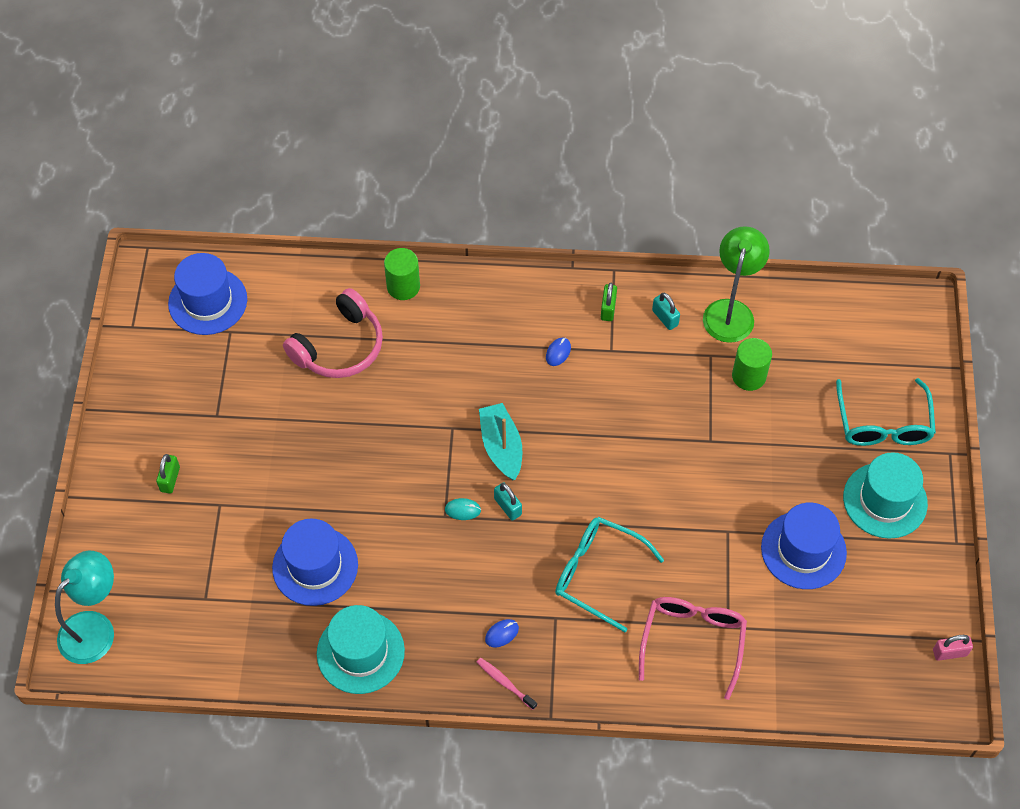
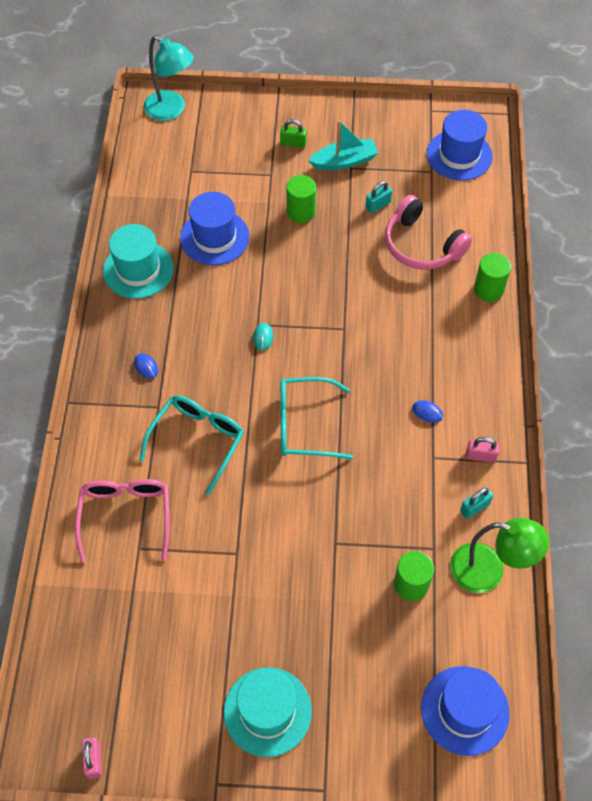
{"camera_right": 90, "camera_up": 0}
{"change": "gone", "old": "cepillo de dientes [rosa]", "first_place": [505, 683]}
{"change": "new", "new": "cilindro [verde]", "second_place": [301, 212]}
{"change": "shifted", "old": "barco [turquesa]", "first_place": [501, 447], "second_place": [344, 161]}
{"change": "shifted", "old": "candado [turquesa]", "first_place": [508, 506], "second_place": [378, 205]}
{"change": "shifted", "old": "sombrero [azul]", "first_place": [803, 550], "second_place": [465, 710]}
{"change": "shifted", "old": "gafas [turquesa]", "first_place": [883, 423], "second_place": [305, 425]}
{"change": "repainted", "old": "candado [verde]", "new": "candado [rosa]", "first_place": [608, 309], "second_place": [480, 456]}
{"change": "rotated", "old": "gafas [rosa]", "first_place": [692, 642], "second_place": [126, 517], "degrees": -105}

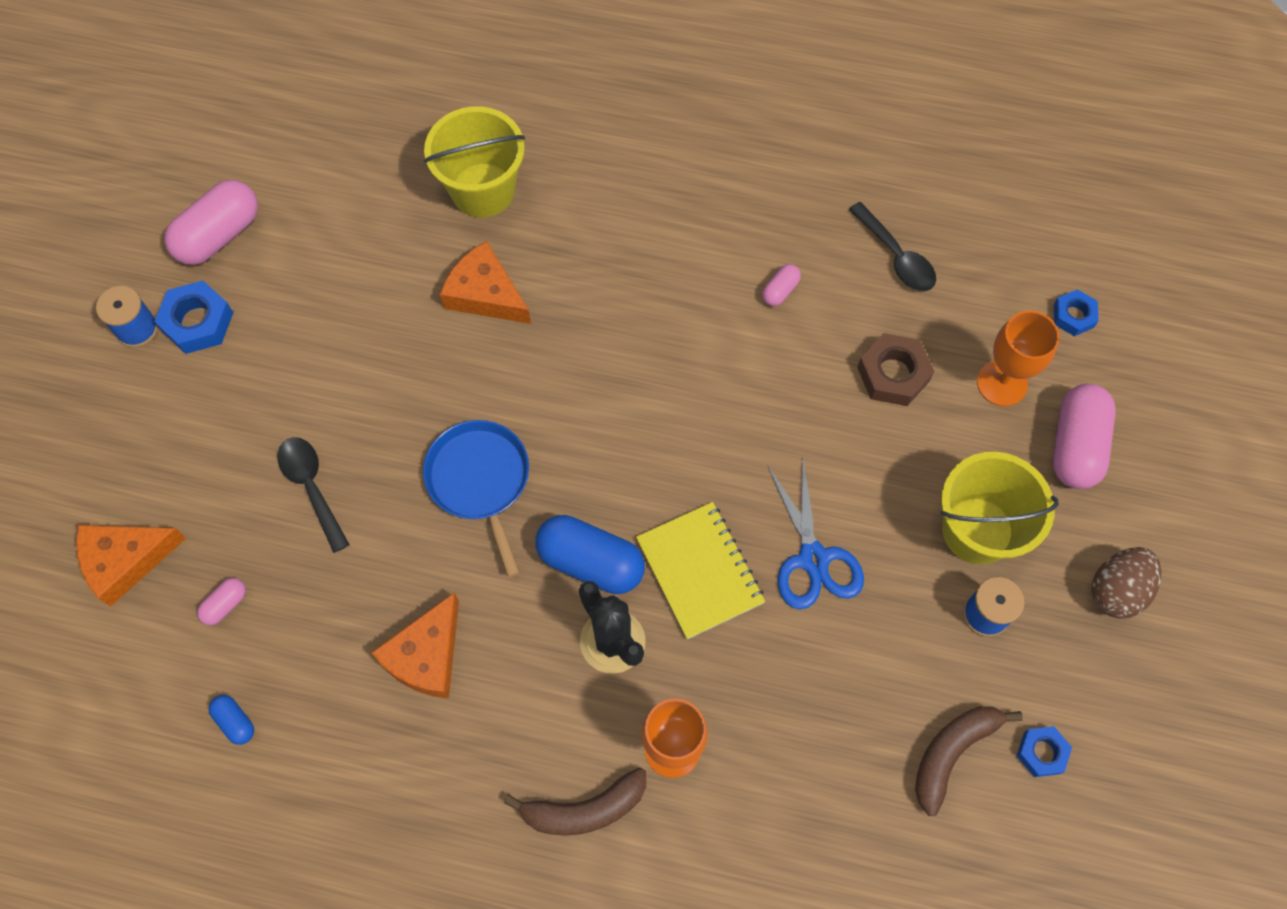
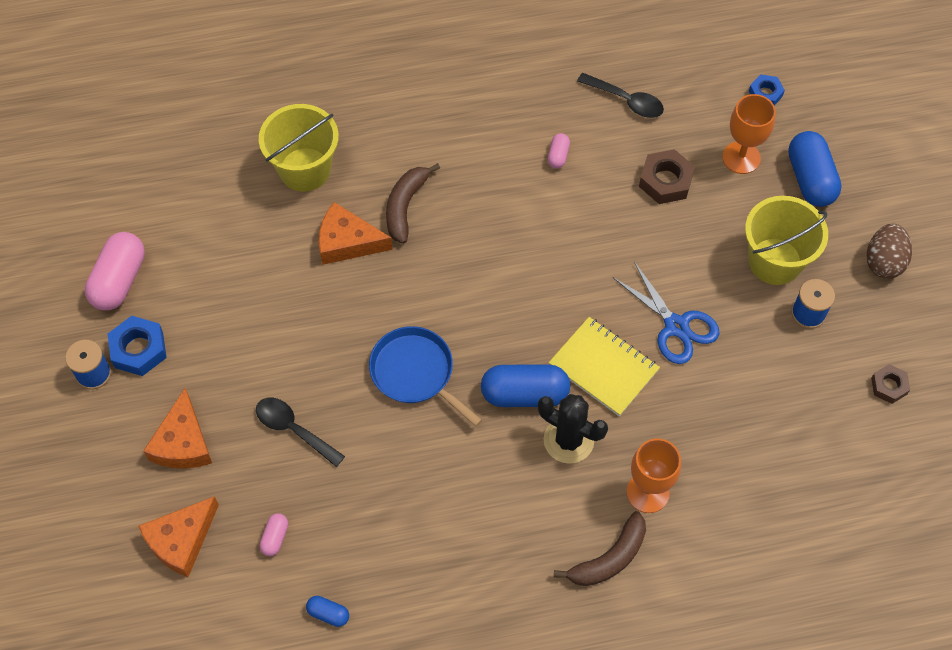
{"camera_right": -25, "camera_up": -5}
{"change": "shifted", "old": "queso [naranja]", "first_place": [426, 656], "second_place": [183, 442]}
{"change": "shifted", "old": "plátano [marrón]", "first_place": [952, 753], "second_place": [405, 206]}
{"change": "repainted", "old": "tuerca [azul]", "new": "tuerca [marrón]", "first_place": [1041, 753], "second_place": [889, 386]}
{"change": "repainted", "old": "cápsula [rosa]", "new": "cápsula [azul]", "first_place": [1075, 445], "second_place": [810, 179]}

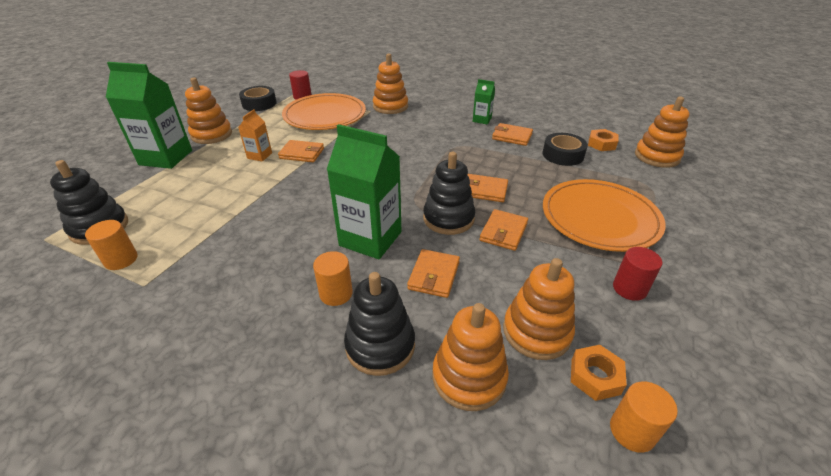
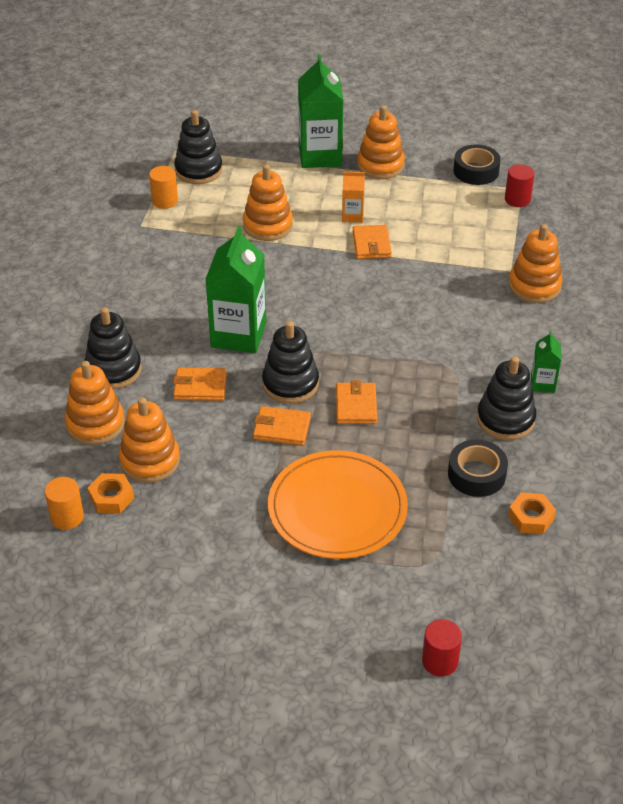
{"camera_right": 75, "camera_up": 5}
{"change": "gone", "old": "plato [naranja]", "first_place": [325, 115]}
{"change": "gone", "old": "cilindro [naranja]", "first_place": [336, 293]}
{"change": "shifted", "old": "cilindro [rojo]", "first_place": [629, 288], "second_place": [440, 661]}
{"change": "shifted", "old": "juguete apilable [naranja]", "first_place": [656, 156], "second_place": [268, 225]}
{"change": "swapped", "old": "cartera [naranja]", "new": "juguete apilable [negro]", "first_place": [512, 136], "second_place": [505, 419]}

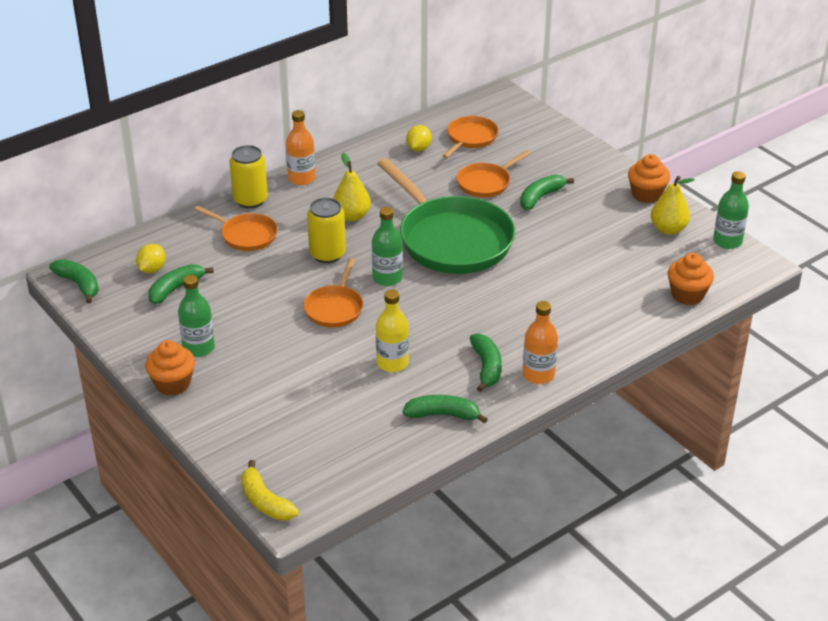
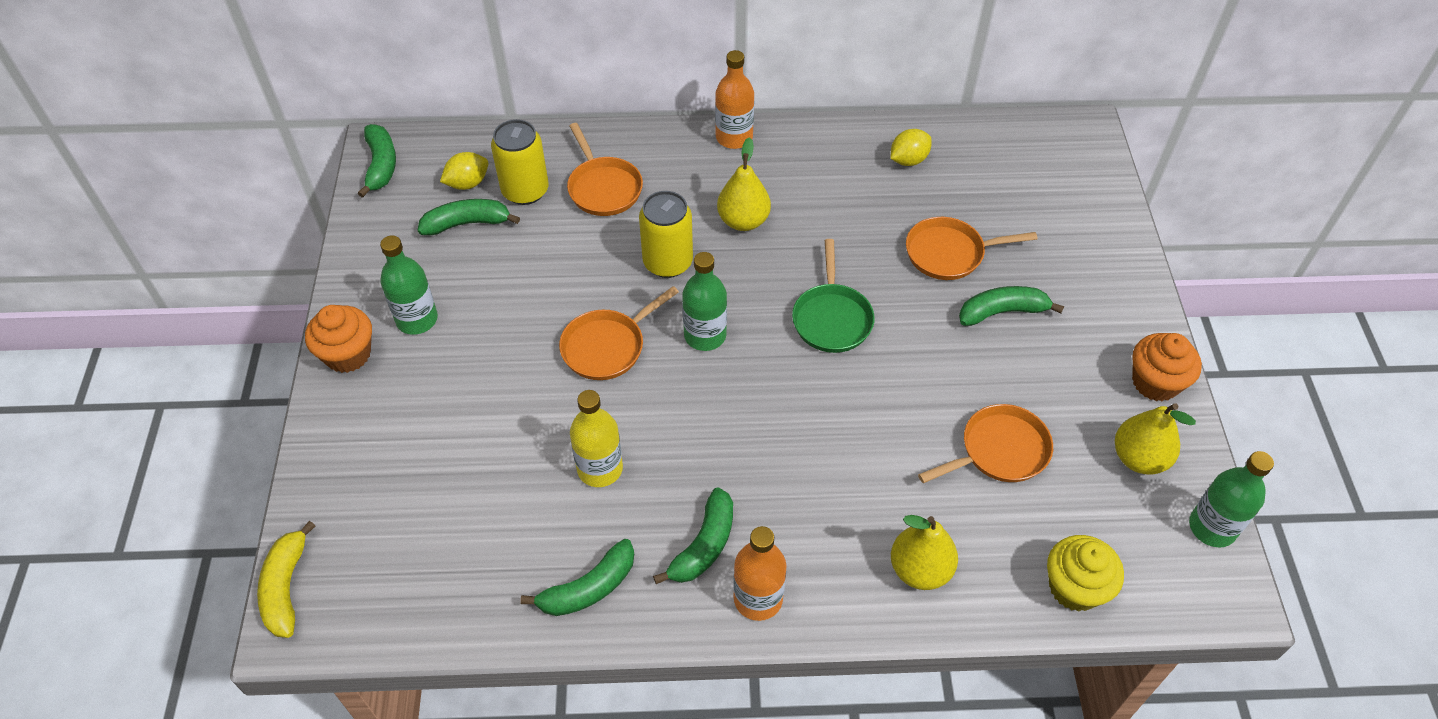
{"camera_right": 35, "camera_up": 15}
{"change": "new", "new": "pera [amarillo]", "second_place": [920, 569]}
{"change": "shifted", "old": "lata [amarillo]", "first_place": [250, 200], "second_place": [525, 191]}
{"change": "shifted", "old": "sartén [naranja]", "first_place": [470, 138], "second_place": [999, 451]}
{"change": "repainted", "old": "magdalena [naranja]", "new": "magdalena [amarillo]", "first_place": [687, 295], "second_place": [1074, 587]}
{"change": "rotated", "old": "plátano [verde]", "first_place": [443, 415], "second_place": [588, 588], "degrees": 105}
{"change": "scaled", "old": "sartén [verde]", "first_place": [451, 239], "second_place": [832, 318], "factor": 0.49}

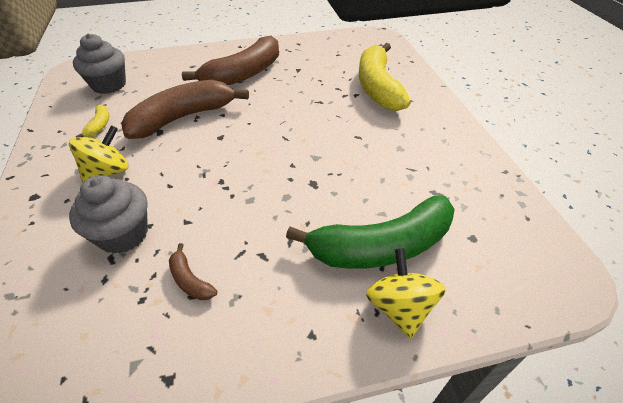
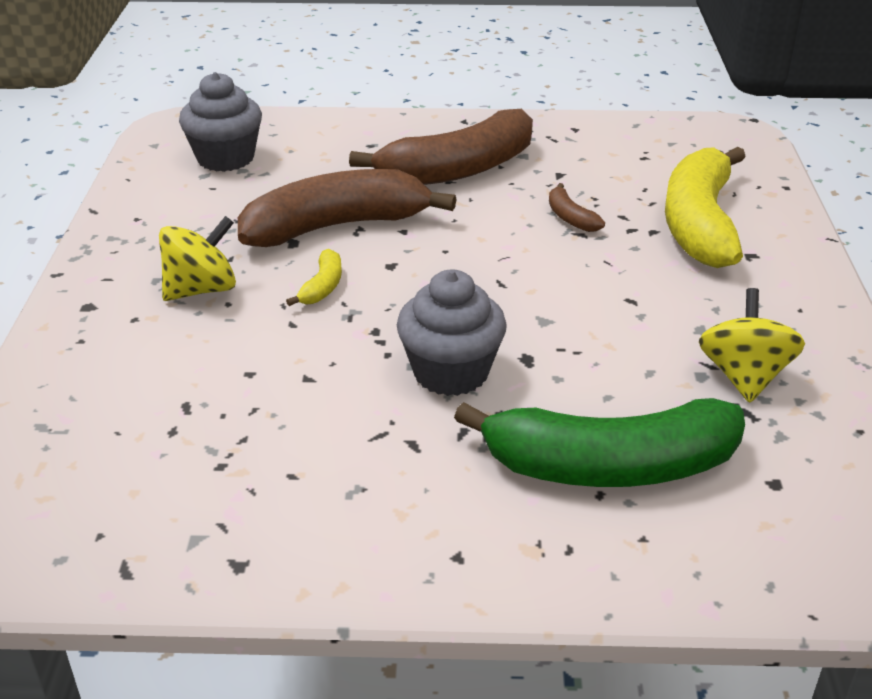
{"camera_right": 15, "camera_up": -10}
{"change": "shifted", "old": "magdalena [gris]", "first_place": [123, 234], "second_place": [451, 372]}
{"change": "shifted", "old": "plátano [amarillo]", "first_place": [99, 126], "second_place": [322, 287]}
{"change": "shifted", "old": "plátano [marrón]", "first_place": [190, 280], "second_place": [570, 217]}
{"change": "shifted", "old": "peonza [amarillo]", "first_place": [400, 307], "second_place": [744, 376]}

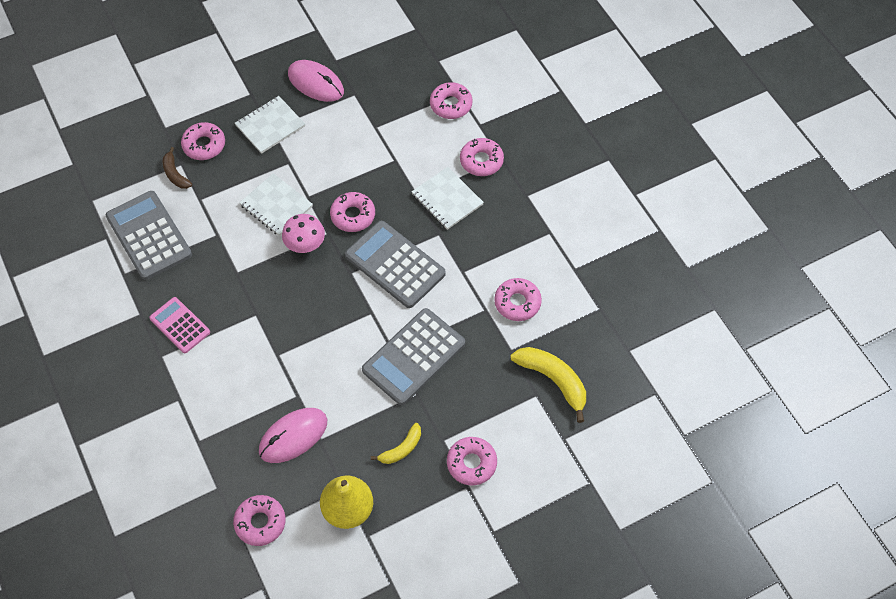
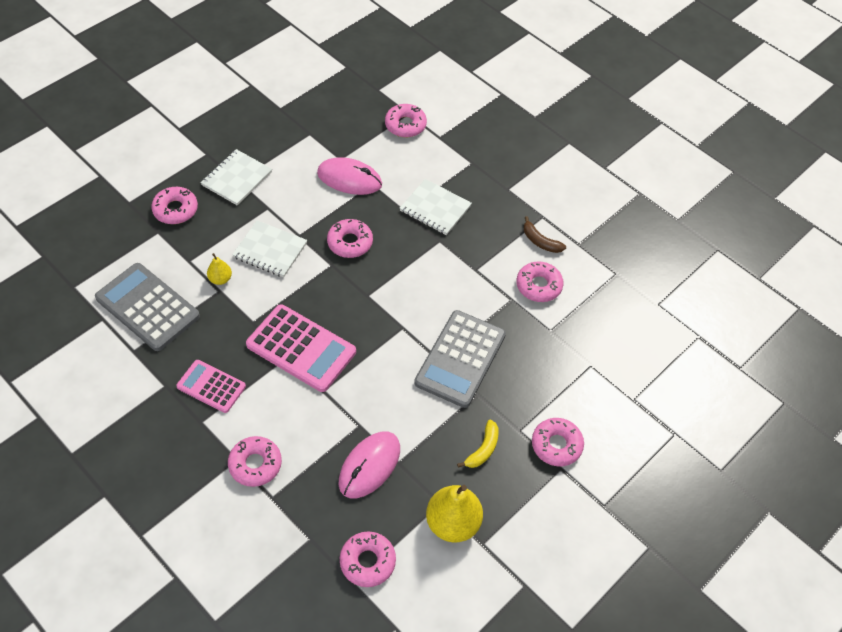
{"camera_right": -20, "camera_up": -5}
{"change": "gone", "old": "seta [rosa]", "first_place": [305, 244]}
{"change": "gone", "old": "calculadora [gris]", "first_place": [395, 264]}
{"change": "gone", "old": "plátano [amarillo]", "first_place": [553, 380]}
{"change": "new", "new": "pera [amarillo]", "second_place": [220, 279]}
{"change": "new", "new": "calculadora [rosa]", "second_place": [301, 348]}
{"change": "shifted", "old": "plátano [marrón]", "first_place": [175, 174], "second_place": [540, 241]}
{"change": "shifted", "old": "ratón [rosa]", "first_place": [316, 83], "second_place": [349, 179]}
{"change": "shifted", "old": "rosquilla [rosa]", "first_place": [481, 161], "second_place": [255, 464]}

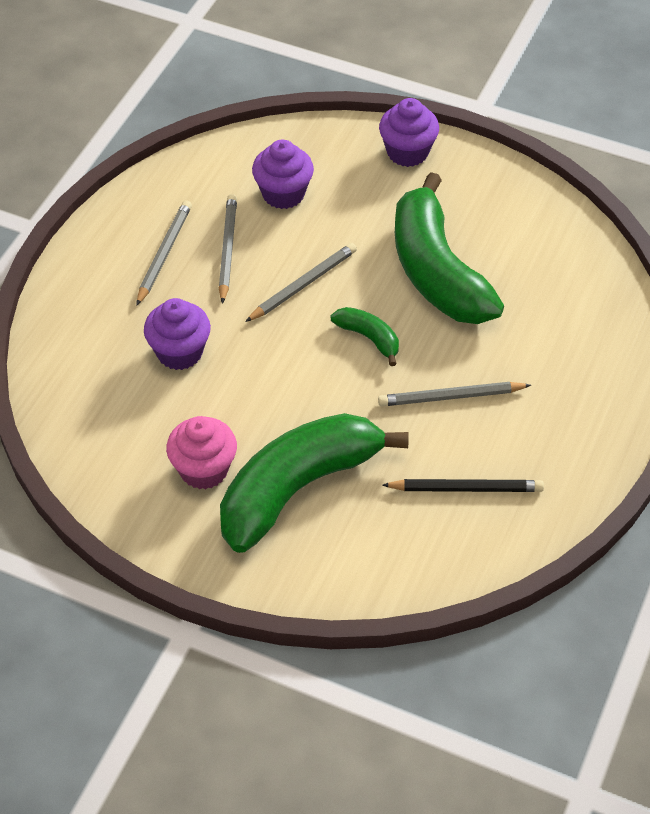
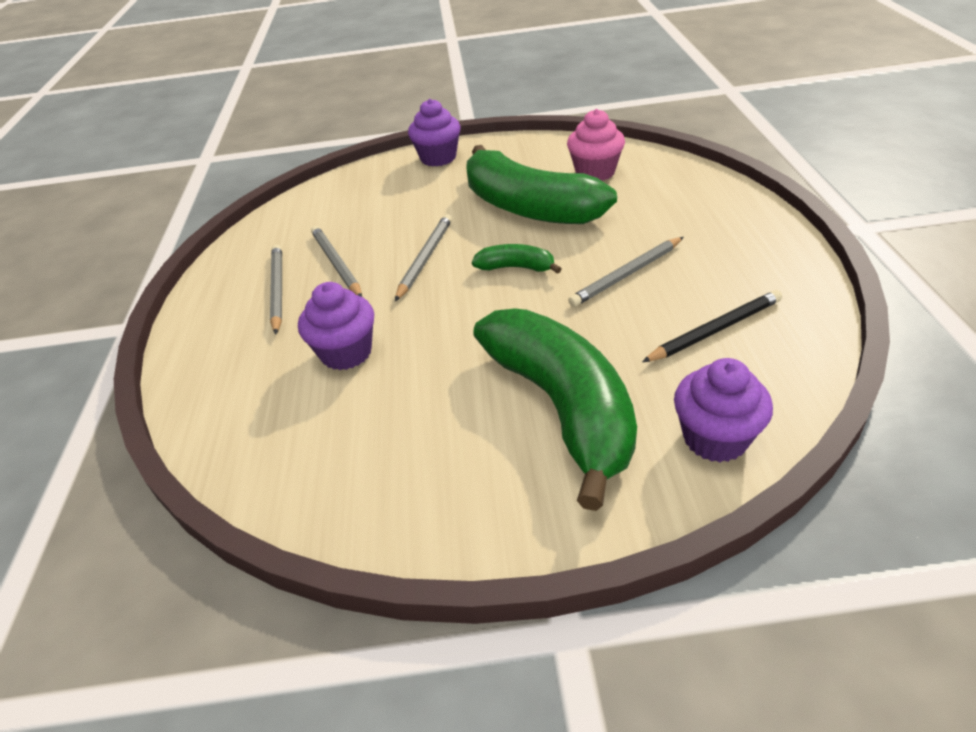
{"camera_right": -25, "camera_up": -10}
{"change": "shifted", "old": "magdalena [rosa]", "first_place": [204, 469], "second_place": [595, 172]}
{"change": "shifted", "old": "magdalena [morado]", "first_place": [283, 194], "second_place": [715, 438]}
{"change": "rotated", "old": "plátano [verde]", "first_place": [297, 488], "second_place": [562, 407], "degrees": 135}

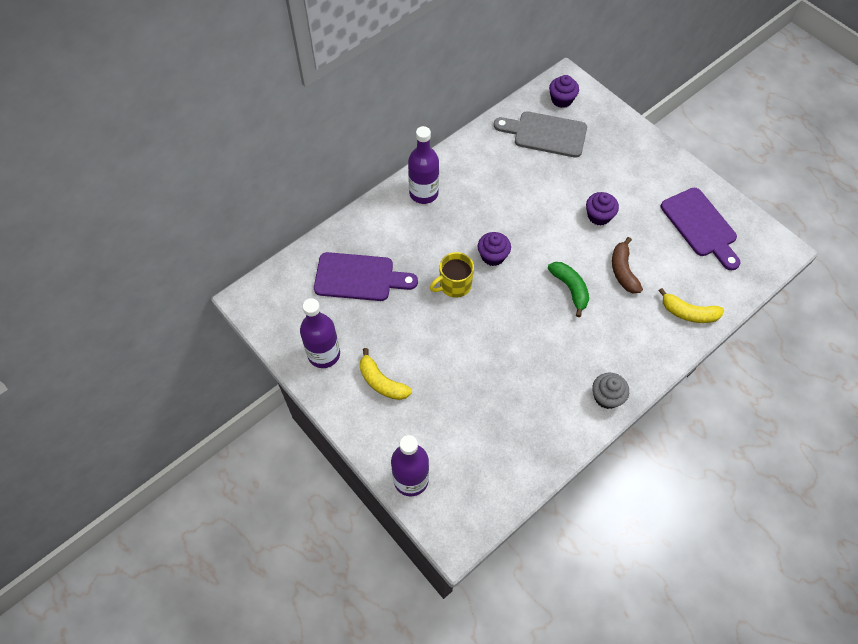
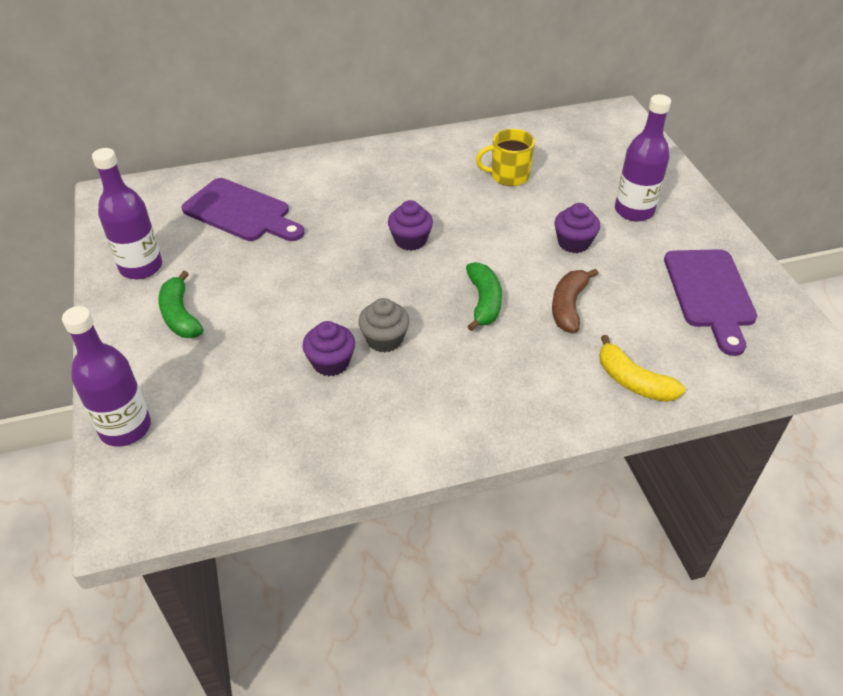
{"camera_right": 25, "camera_up": -15}
{"change": "gone", "old": "tabla de cortar [gris]", "first_place": [545, 134]}
{"change": "shifted", "old": "botella [morado]", "first_place": [423, 193], "second_place": [634, 211]}
{"change": "shifted", "old": "taza [amarillo]", "first_place": [454, 285], "second_place": [508, 176]}
{"change": "shifted", "old": "magdalena [morado]", "first_place": [561, 100], "second_place": [331, 362]}
{"change": "shifted", "old": "magdalena [gris]", "first_place": [606, 397], "second_place": [384, 339]}
{"change": "repainted", "old": "plátano [amarillo]", "new": "plátano [verde]", "first_place": [382, 382], "second_place": [180, 315]}

